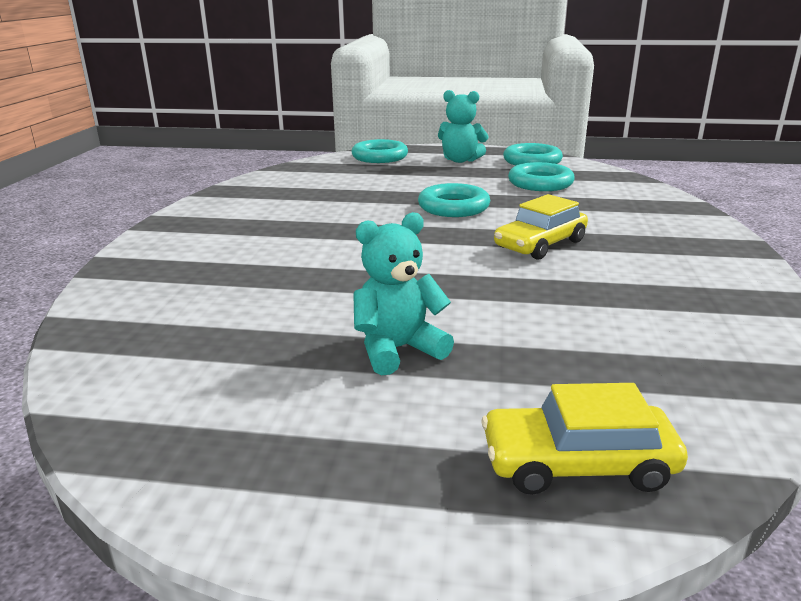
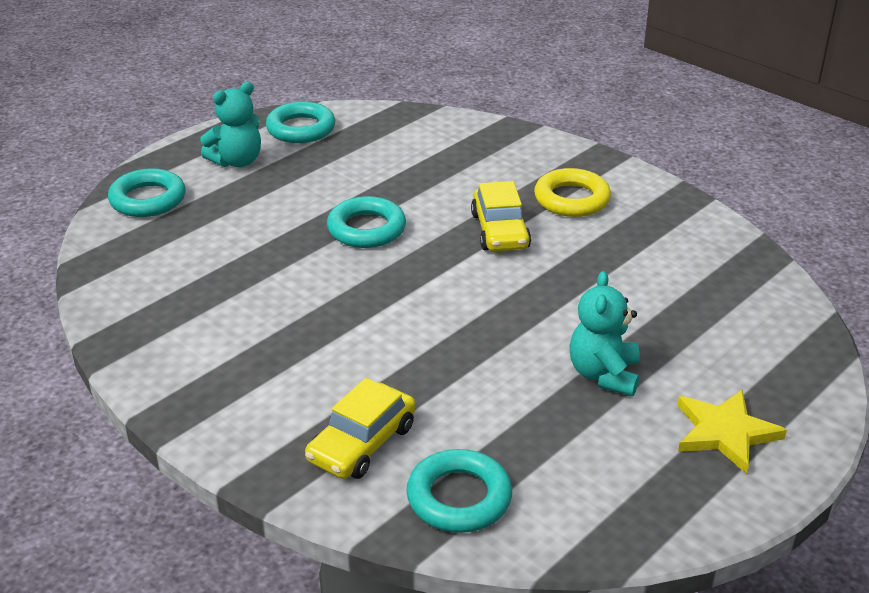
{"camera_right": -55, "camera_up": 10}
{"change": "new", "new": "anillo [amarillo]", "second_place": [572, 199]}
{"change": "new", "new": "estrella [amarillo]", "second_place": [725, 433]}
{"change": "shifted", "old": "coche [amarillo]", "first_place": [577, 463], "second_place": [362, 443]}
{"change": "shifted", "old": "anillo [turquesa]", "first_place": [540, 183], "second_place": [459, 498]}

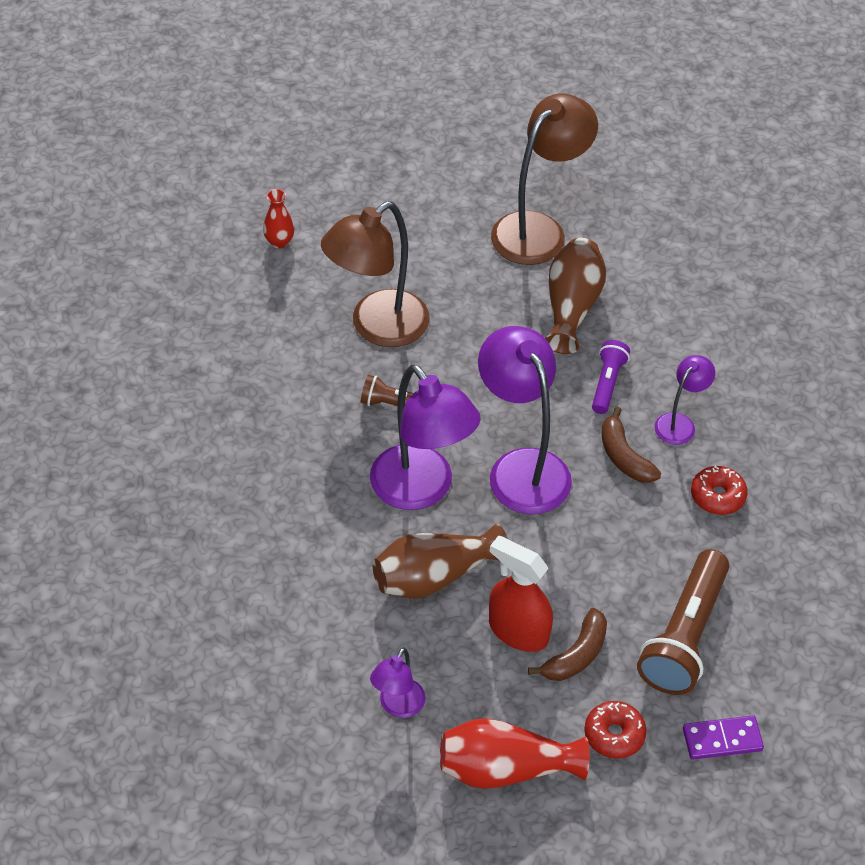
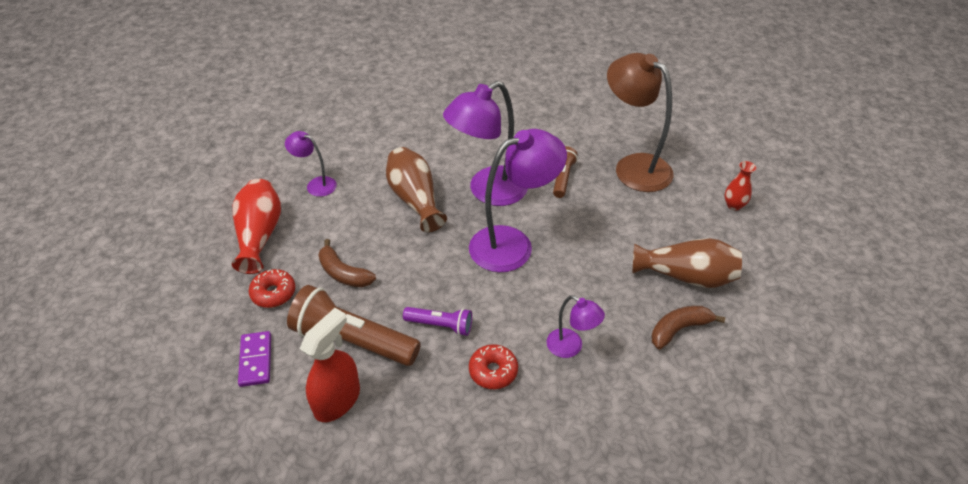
{"camera_right": 90, "camera_up": -5}
{"change": "gone", "old": "lámpara [marrón]", "first_place": [538, 229]}
{"change": "shifted", "old": "florero [rojo]", "first_place": [279, 242], "second_place": [734, 205]}
{"change": "shifted", "old": "pulverizador [rojo]", "first_place": [518, 631], "second_place": [337, 400]}
{"change": "shifted", "old": "lámpara de mano [morado]", "first_place": [607, 383], "second_place": [440, 325]}
{"change": "shifted", "old": "plátano [marrón]", "first_place": [624, 456], "second_place": [679, 329]}

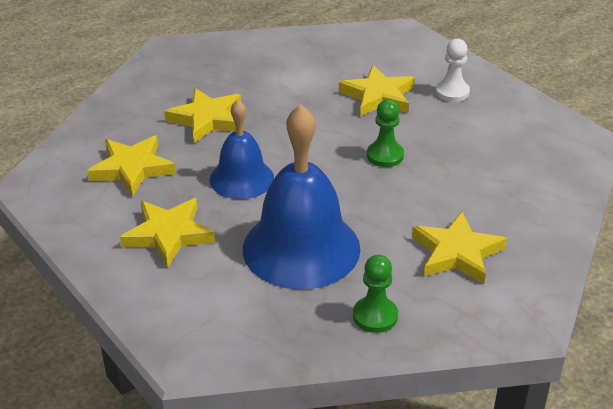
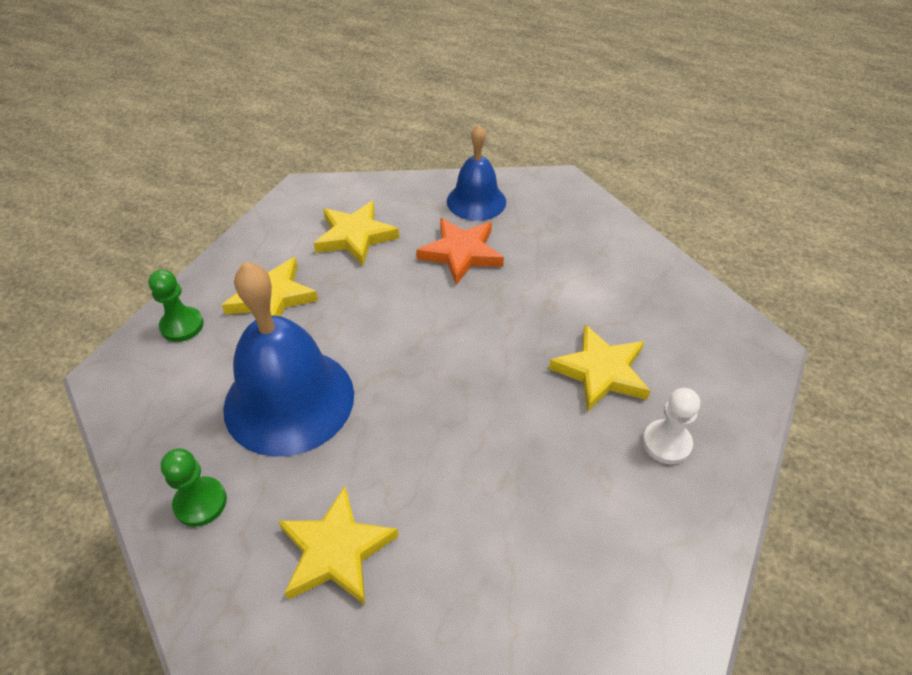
{"camera_right": 65, "camera_up": 10}
{"change": "shifted", "old": "campana [azul]", "first_place": [241, 178], "second_place": [476, 201]}
{"change": "shifted", "old": "peón [verde]", "first_place": [385, 155], "second_place": [182, 325]}
{"change": "repainted", "old": "estrella [amarillo]", "new": "estrella [naranja]", "first_place": [207, 119], "second_place": [461, 253]}

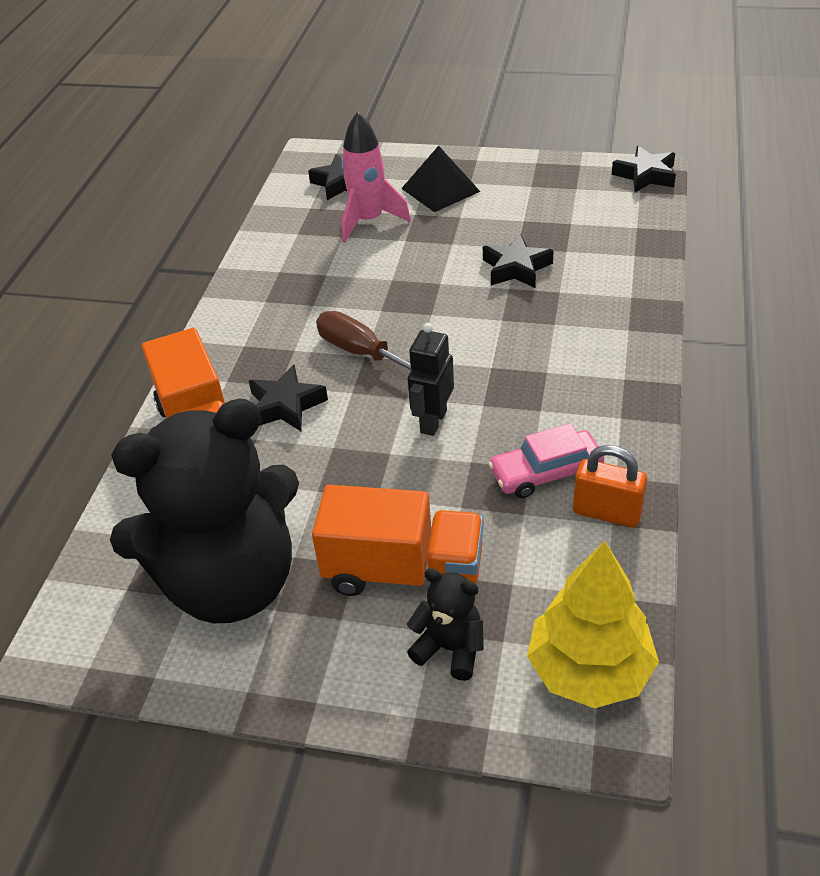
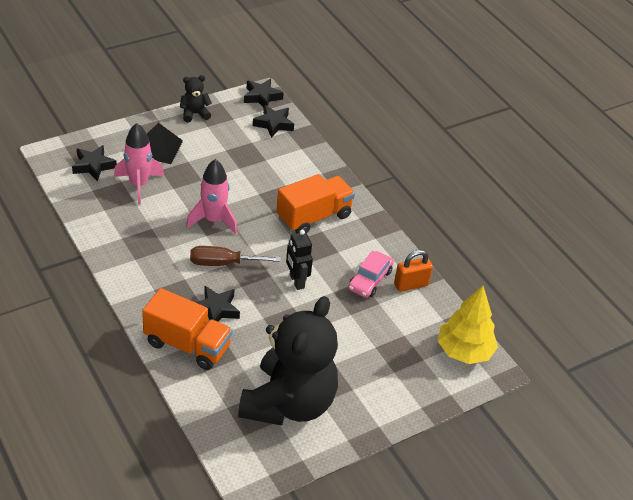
{"camera_right": -50, "camera_up": 0}
{"change": "new", "new": "cohete [rosa]", "second_place": [213, 220]}
{"change": "shifted", "old": "camión [naranja]", "first_place": [404, 571], "second_place": [314, 217]}
{"change": "shifted", "old": "osito [negro]", "first_place": [450, 648], "second_place": [194, 114]}
{"change": "shifted", "old": "estrella [negro]", "first_place": [516, 268], "second_place": [273, 124]}

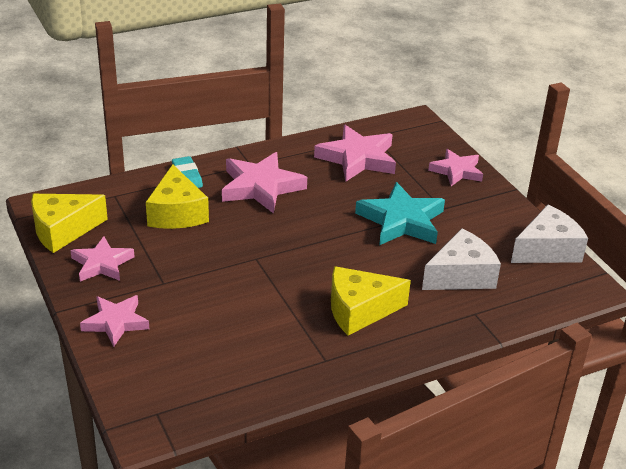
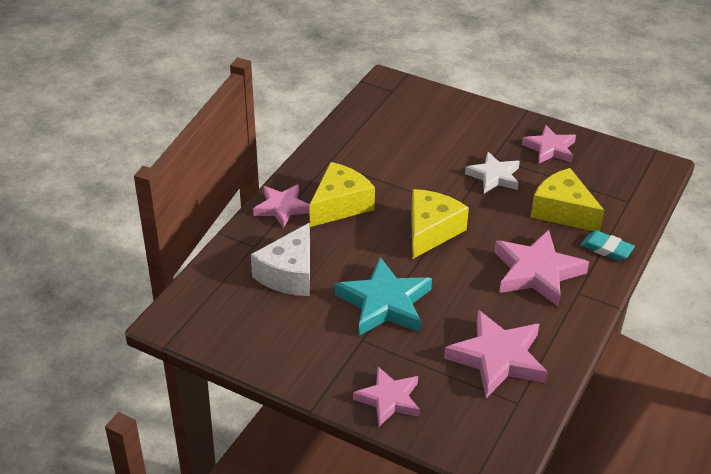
{"camera_right": 145, "camera_up": 5}
{"change": "gone", "old": "queso [blanco]", "first_place": [547, 250]}
{"change": "new", "new": "estrella [blanco]", "second_place": [494, 176]}
{"change": "shifted", "old": "queso [amarillo]", "first_place": [63, 230], "second_place": [431, 231]}
{"change": "shifted", "old": "estrella [rosa]", "first_place": [116, 322], "second_place": [282, 208]}

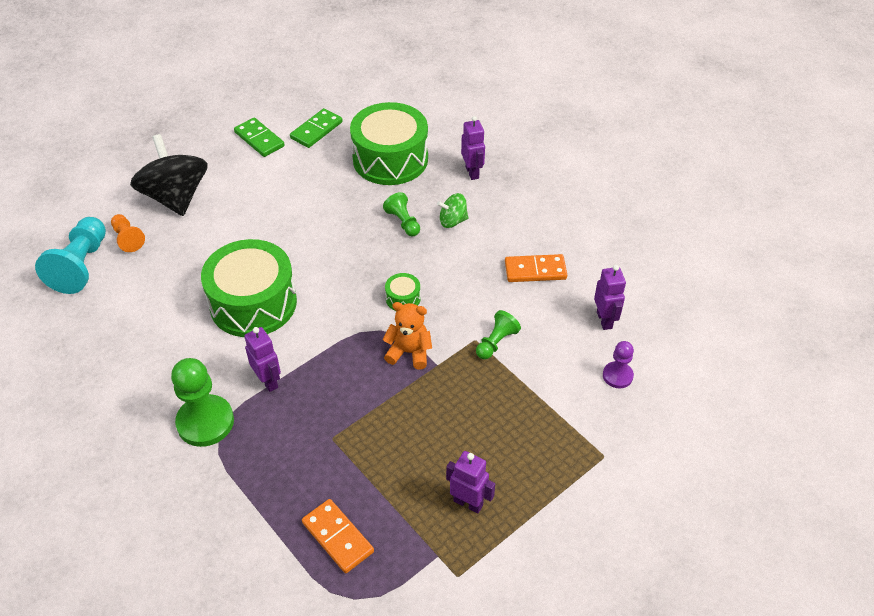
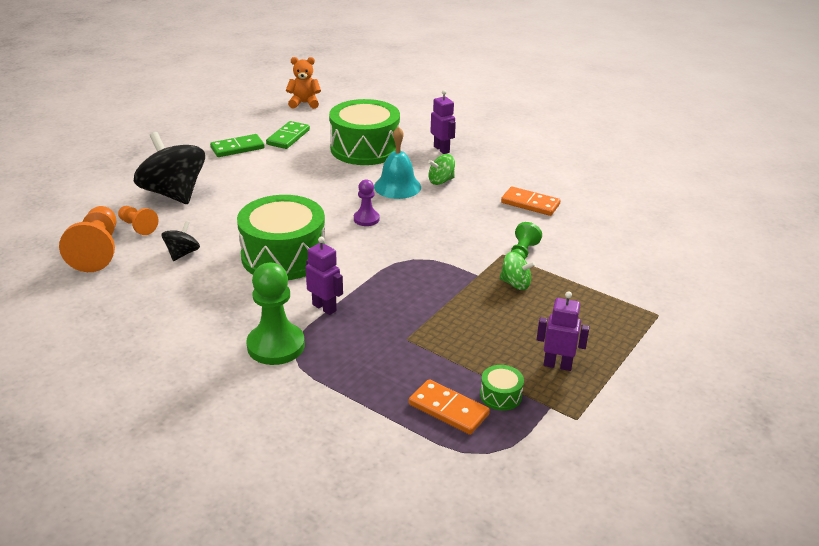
{"camera_right": -15, "camera_up": -15}
{"change": "gone", "old": "robot [morado]", "first_place": [604, 320]}
{"change": "new", "new": "peonza [negro]", "second_place": [182, 253]}
{"change": "new", "new": "peonza [verde]", "second_place": [515, 284]}
{"change": "shifted", "old": "osito [naranja]", "first_place": [409, 352], "second_place": [304, 103]}
{"change": "shifted", "old": "tambor [verde]", "first_place": [403, 298], "second_place": [501, 395]}
{"change": "shifted", "old": "peón [morado]", "first_place": [617, 376], "second_place": [366, 219]}
{"change": "swapped", "old": "peón [verde]", "new": "campana [turquesa]", "first_place": [403, 222], "second_place": [397, 186]}
{"change": "repainted", "old": "peón [turquesa]", "new": "peón [naranja]", "first_place": [81, 266], "second_place": [97, 251]}
{"change": "rotated", "old": "ficha de dominó [verde]", "first_place": [259, 139], "second_place": [237, 148], "degrees": -60}
{"change": "rotated", "old": "ficha de dominó [naranja]", "first_place": [535, 270], "second_place": [530, 204], "degrees": 45}

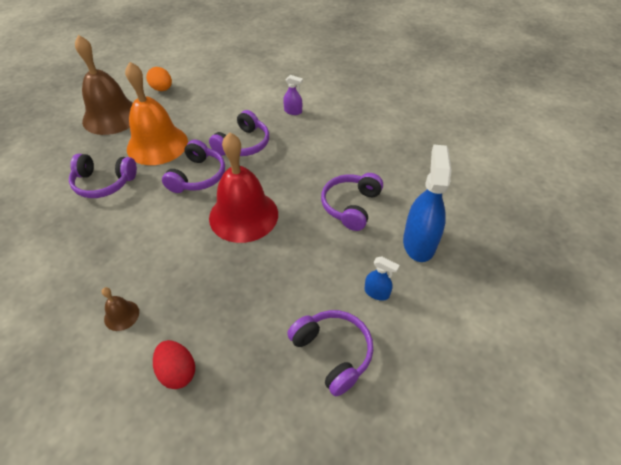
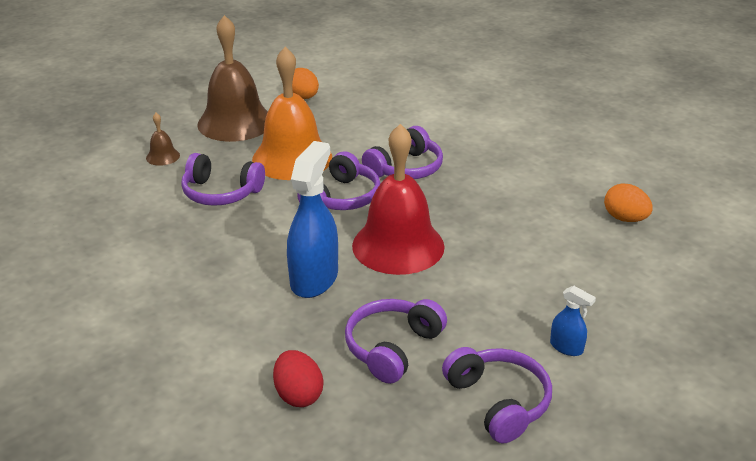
{"camera_right": 10, "camera_up": -15}
{"change": "gone", "old": "pulverizador [morado]", "first_place": [293, 111]}
{"change": "new", "new": "huevo [naranja]", "second_place": [625, 219]}
{"change": "shifted", "old": "campana [marrón]", "first_place": [121, 315], "second_place": [163, 156]}
{"change": "shifted", "old": "auriculares [morado]", "first_place": [351, 206], "second_place": [392, 348]}
{"change": "shifted", "old": "pulverizador [azul]", "first_place": [419, 243], "second_place": [314, 279]}

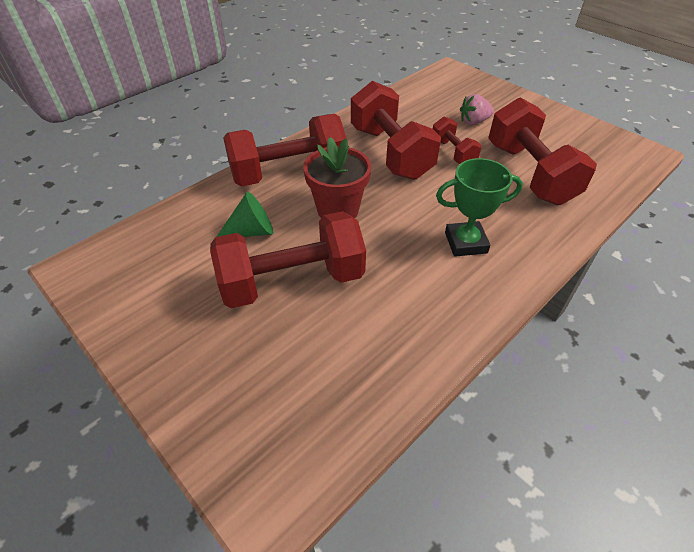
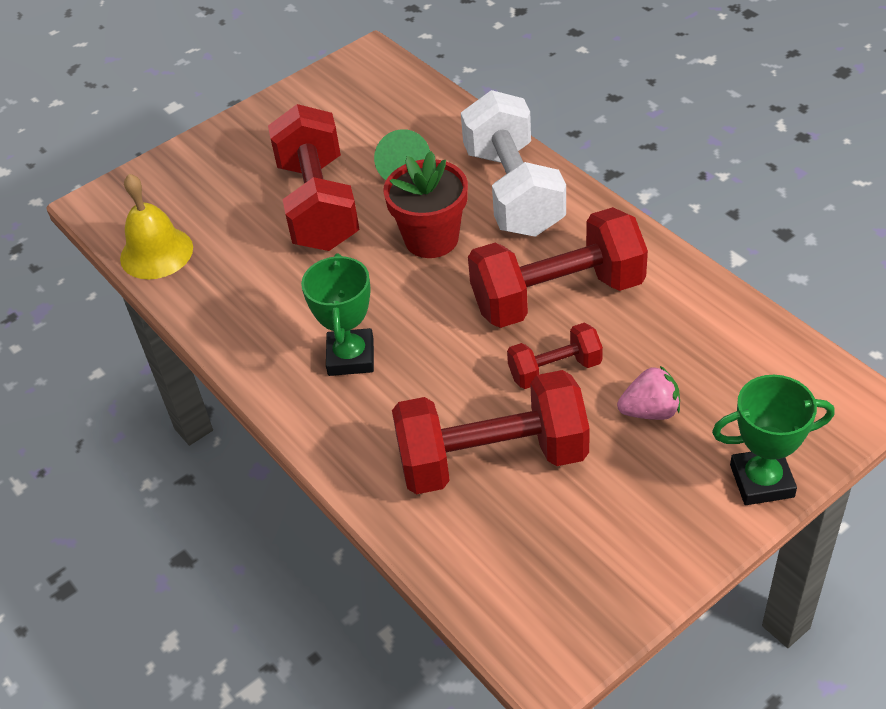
{"camera_right": 100, "camera_up": 0}
{"change": "new", "new": "campana [amarillo]", "second_place": [156, 253]}
{"change": "new", "new": "trofeo [verde]", "second_place": [761, 481]}
{"change": "repainted", "old": "mancuerna [rojo]", "new": "mancuerna [blanco]", "first_place": [288, 173], "second_place": [513, 191]}
{"change": "rotated", "old": "fresa [rosa]", "first_place": [473, 122], "second_place": [650, 411], "degrees": 90}

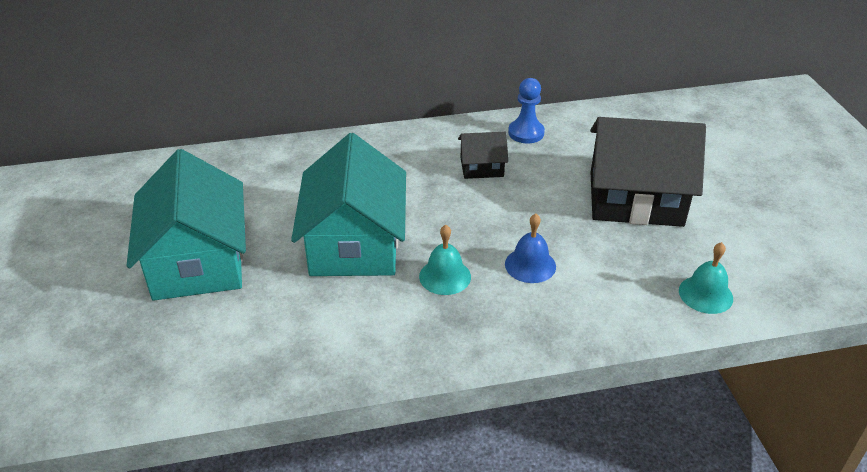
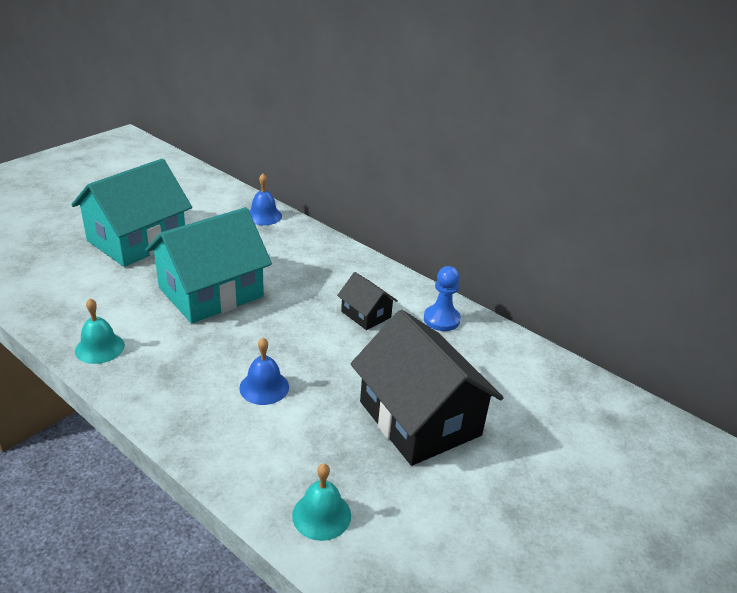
{"camera_right": 50, "camera_up": -5}
{"change": "new", "new": "campana [azul]", "second_place": [263, 216]}
{"change": "shifted", "old": "campana [turquesa]", "first_place": [445, 276], "second_place": [99, 348]}

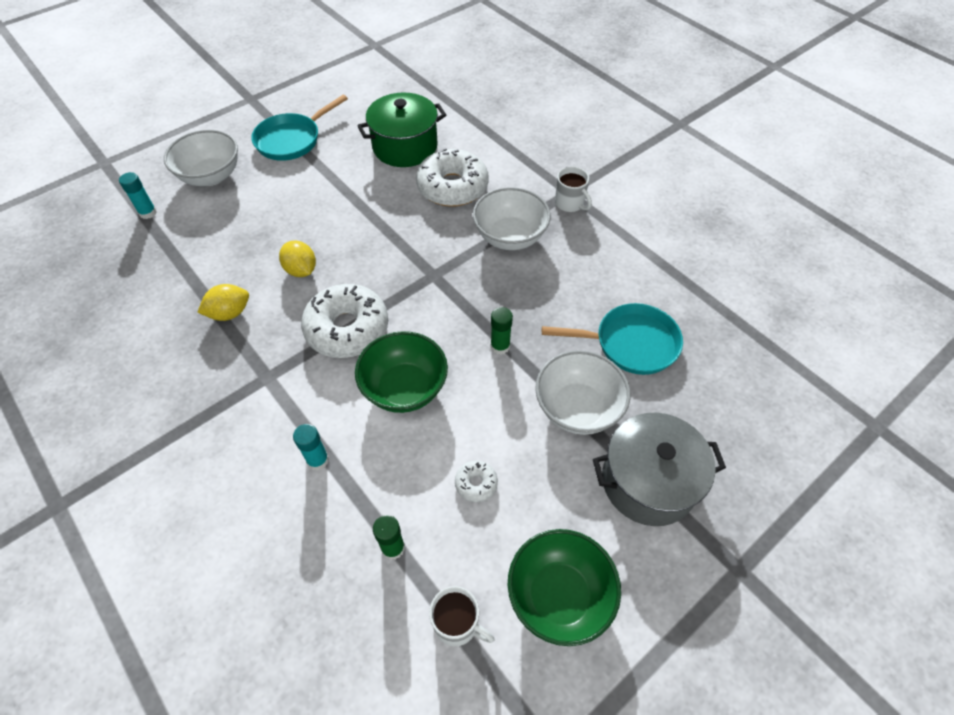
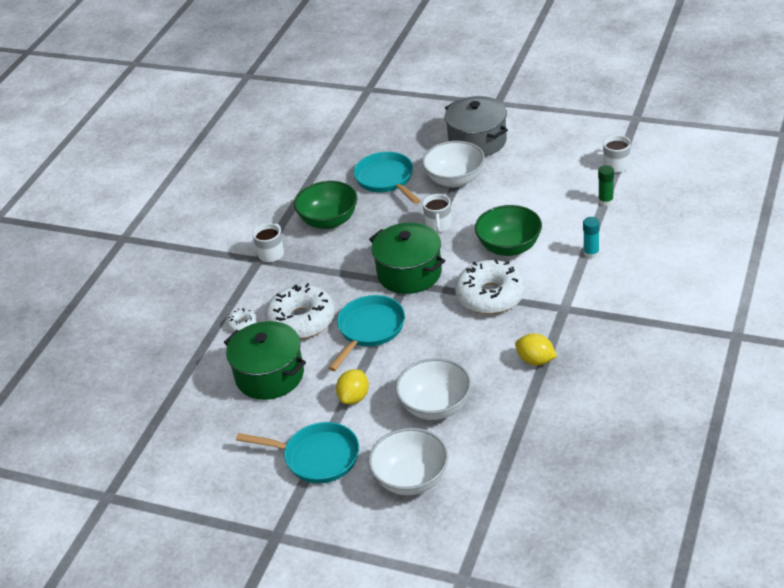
{"camera_right": -115, "camera_up": -15}
{"change": "gone", "old": "barra de pegamento [turquesa]", "first_place": [148, 213]}
{"change": "new", "new": "sartén [turquesa]", "second_place": [369, 330]}
{"change": "new", "new": "olla [verde]", "second_place": [409, 273]}
{"change": "shifted", "old": "limón [amarillo]", "first_place": [301, 270], "second_place": [354, 397]}
{"change": "shifted", "old": "rosquilla [blanco]", "first_place": [476, 484], "second_place": [242, 324]}
{"change": "shifted", "old": "cuenco [blanco]", "first_place": [510, 237], "second_place": [435, 406]}
{"change": "shifted", "old": "cuenco [verde]", "first_place": [559, 595], "second_place": [329, 221]}
{"change": "swapped", "old": "barra de pegamento [verde]", "new": "taza [blanco]", "first_place": [500, 346], "second_place": [438, 226]}

